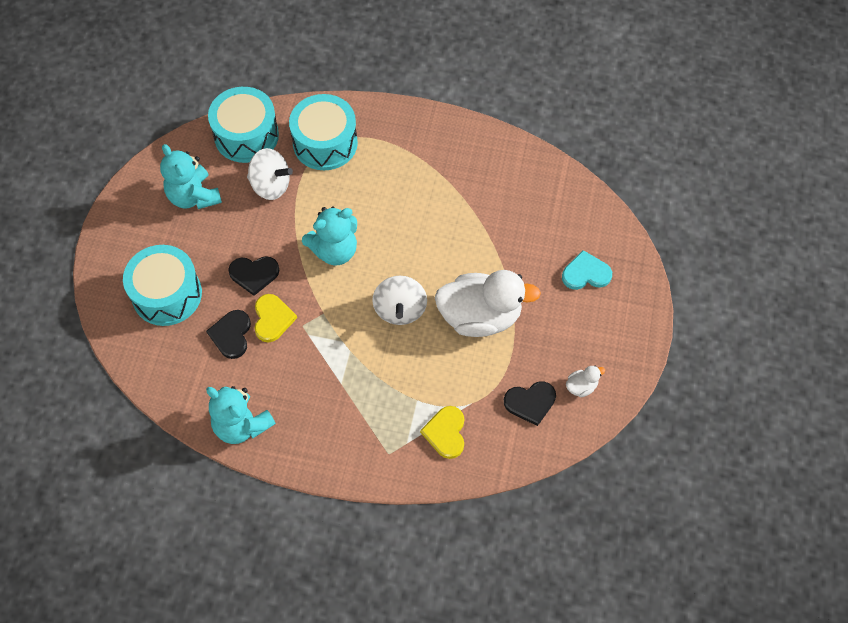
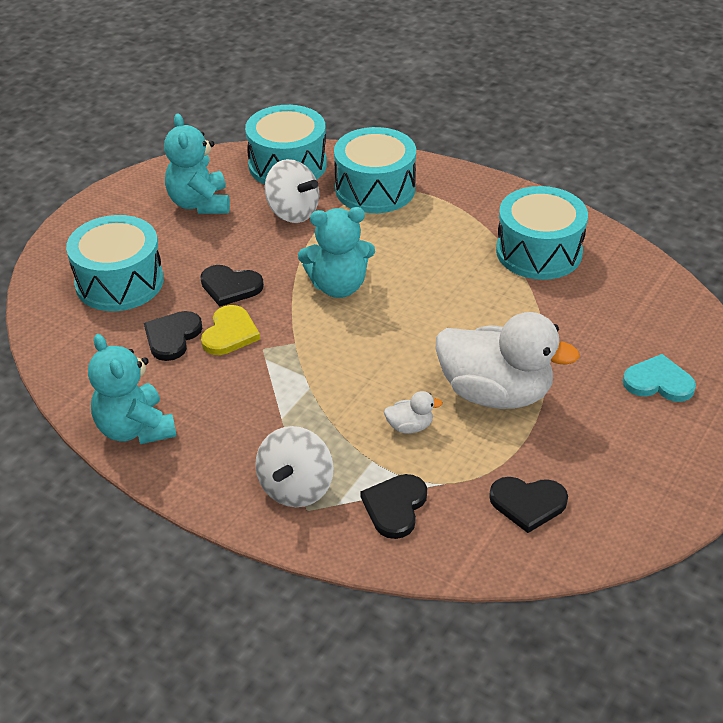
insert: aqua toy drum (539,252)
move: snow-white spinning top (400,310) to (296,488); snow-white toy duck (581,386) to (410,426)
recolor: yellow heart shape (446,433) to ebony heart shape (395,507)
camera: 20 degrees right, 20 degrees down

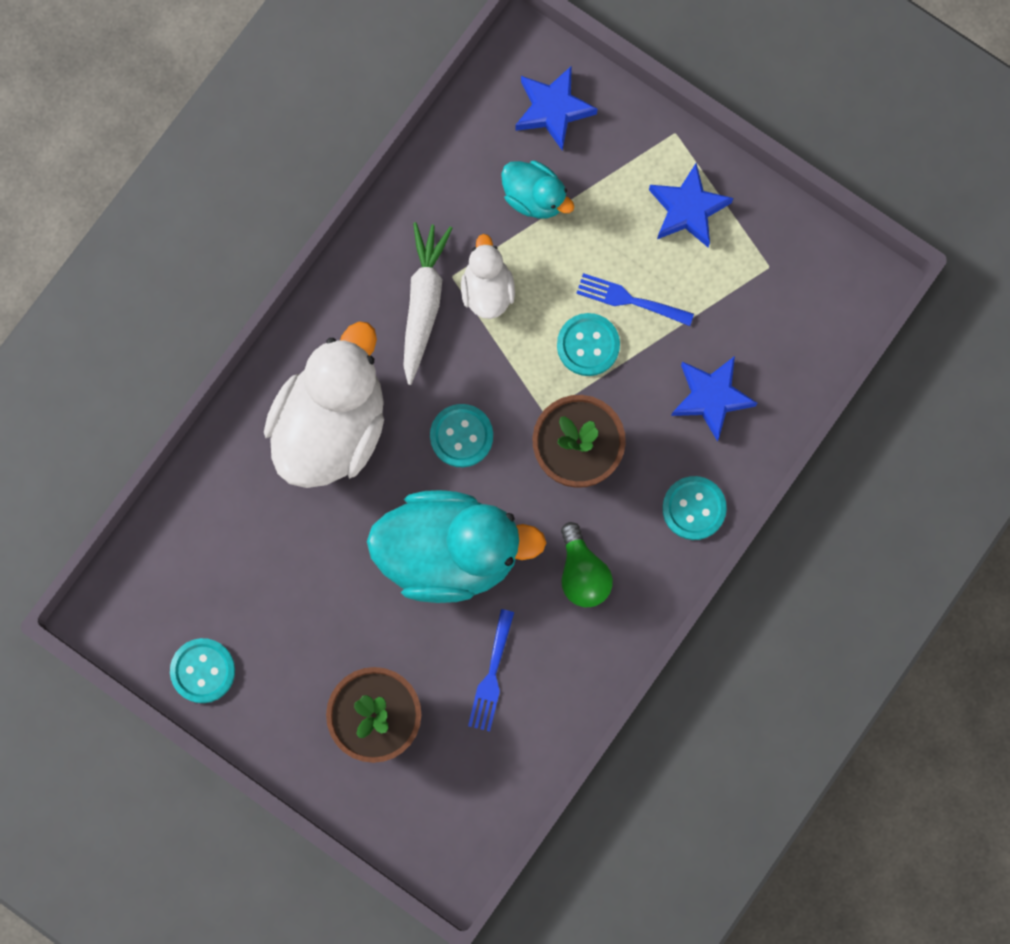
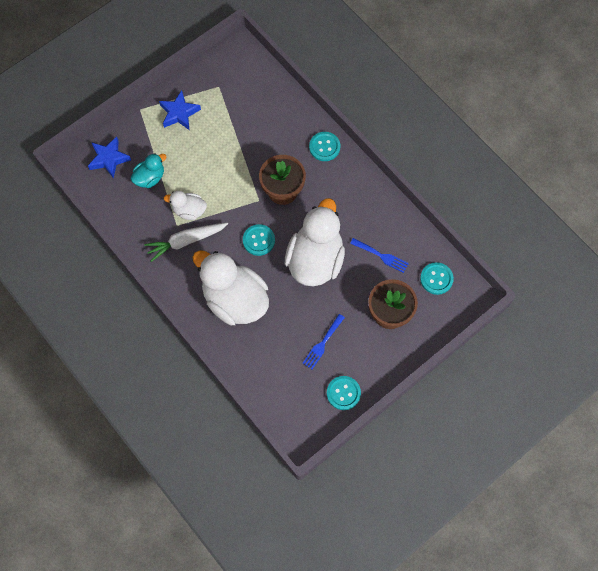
delete: royal blue five-pointed star (711,397); leaf-green light bulb (582,573)
move: royal blue dinner fork (629,300) to (322,343); aqua shirt button (588,345) to (436,279)
recolor: aqua toy duck (450,552) to snow-white toy duck (315,260)
rotate: snow-white carrot (423,302) = (186,241) 45 degrees counterclockwise
camera: 75 degrees left, 10 degrees down

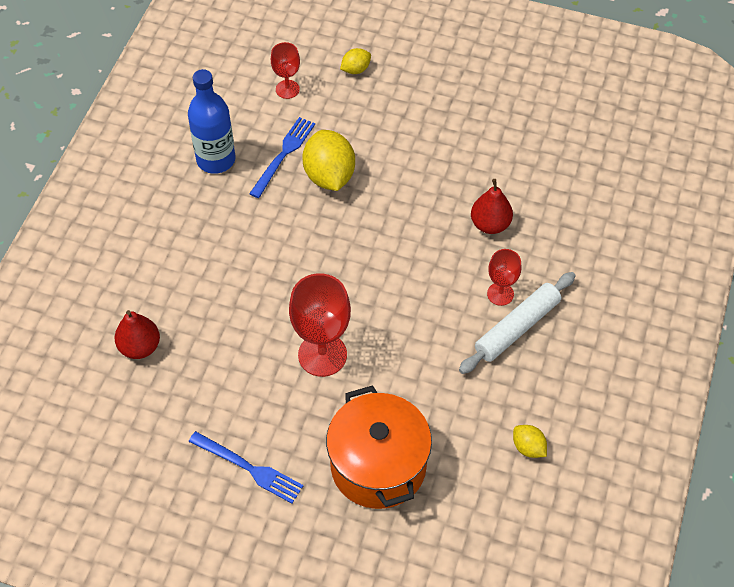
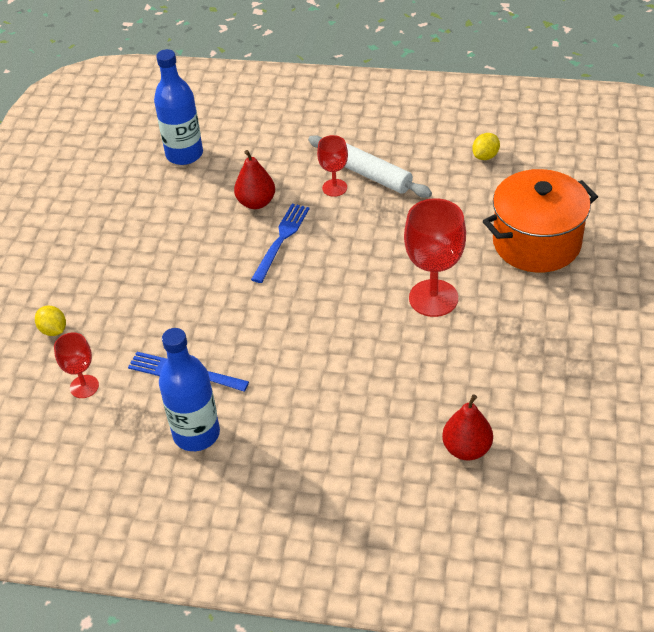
delete: yellow lemon (329,176)
insert: royal blue bottle (184,154)
move: royal blue dinner fork (249,468) to (281,239)
camera: 95 degrees left, 10 degrees down

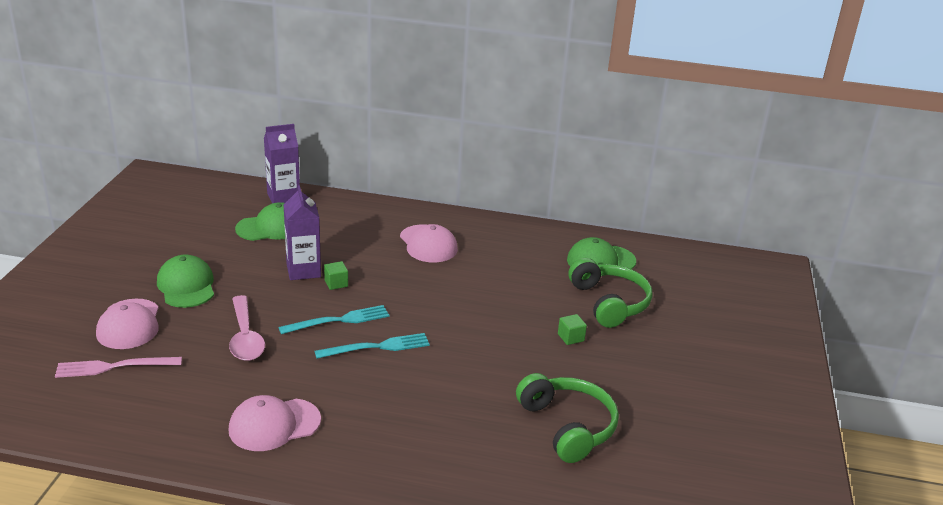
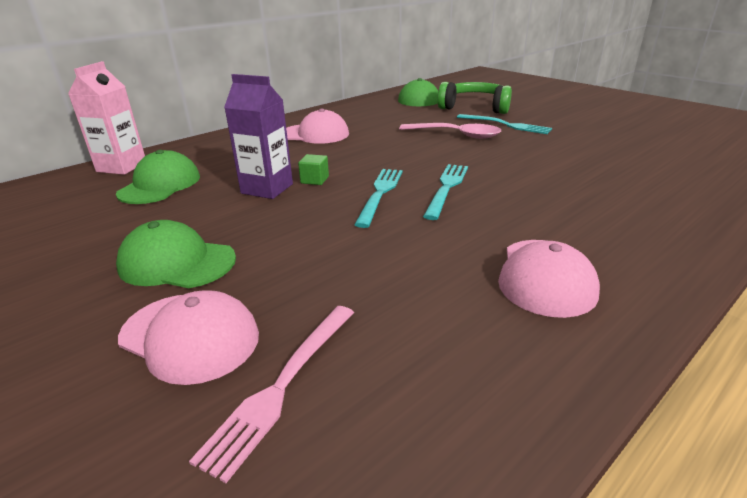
delete: leaf-green headphones (567,426)
move: rose-pink tablespoon (245,337) to (456,135)
replace: leaf-green block (571,337) to aqua dinner fork (507,125)
recolor: royal purple milk carton (283,197) to rose-pink milk carton (122,167)
camera: 50 degrees left, 0 degrees up

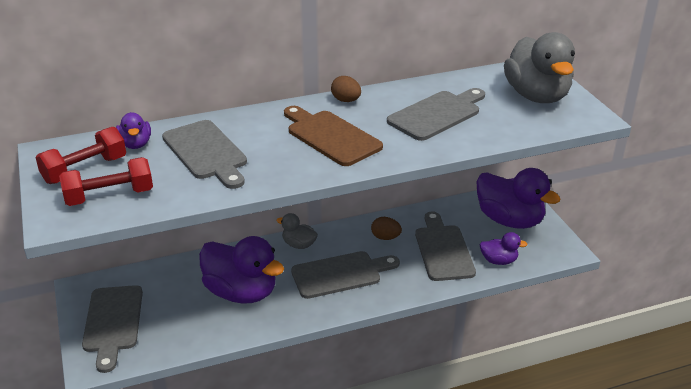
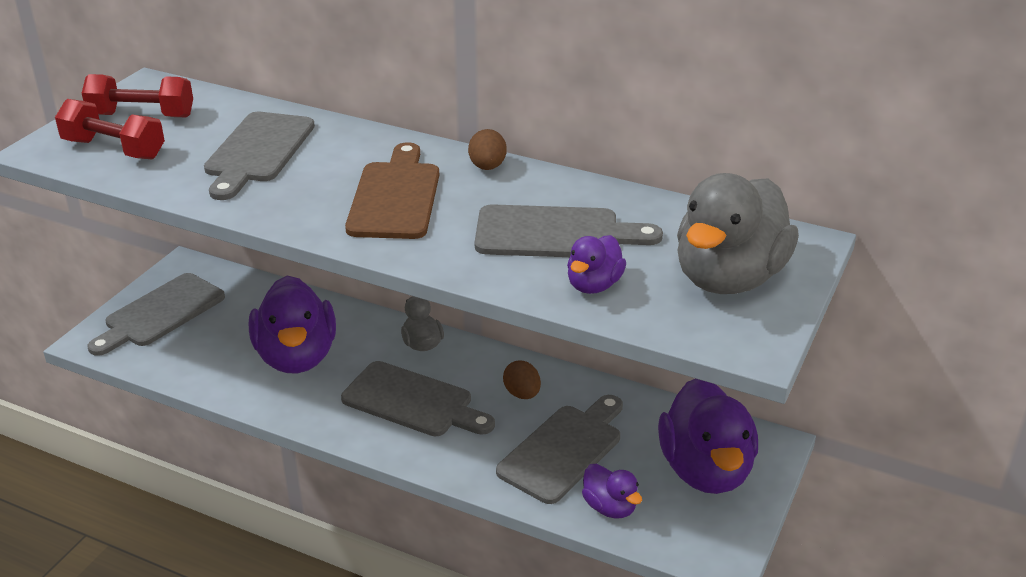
move: royal purple toy duck (135,144) to (594,285)
camera: 45 degrees right, 0 degrees up

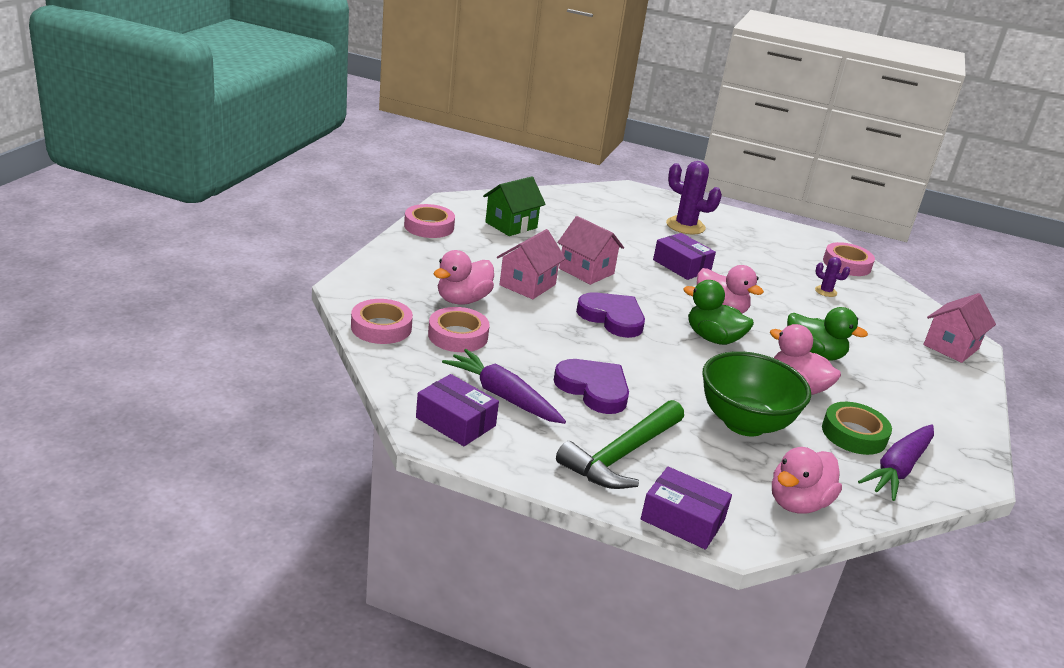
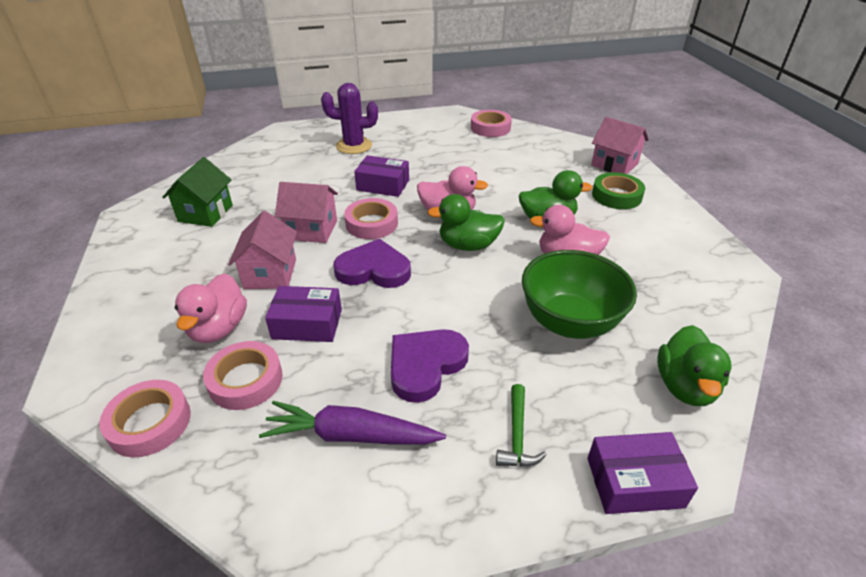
delete: royal purple prickly plant (825,291); royal purple carrot (898,469)
move: rose-pink roll of tape (429,226) to (371,224); royal purple package (455,422) to (307,324); leaf-green roll of tape (854,434) to (616,196)
recolor: rose-pink toy duck (797,503) to leaf-green toy duck (685,386)
rotate: rose-pink house (951,347) = (614,164) 60 degrees counterclockwise; royal purple heart shape (593,389) = (425,365) 60 degrees counterclockwise
resize: leaf-green carpenter's hammer (622,455) = (517,435) x0.52
camera: 30 degrees left, 10 degrees up

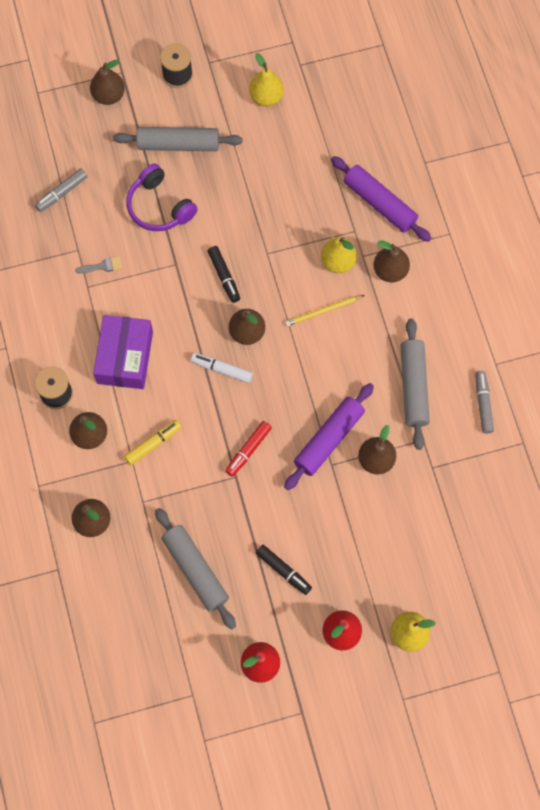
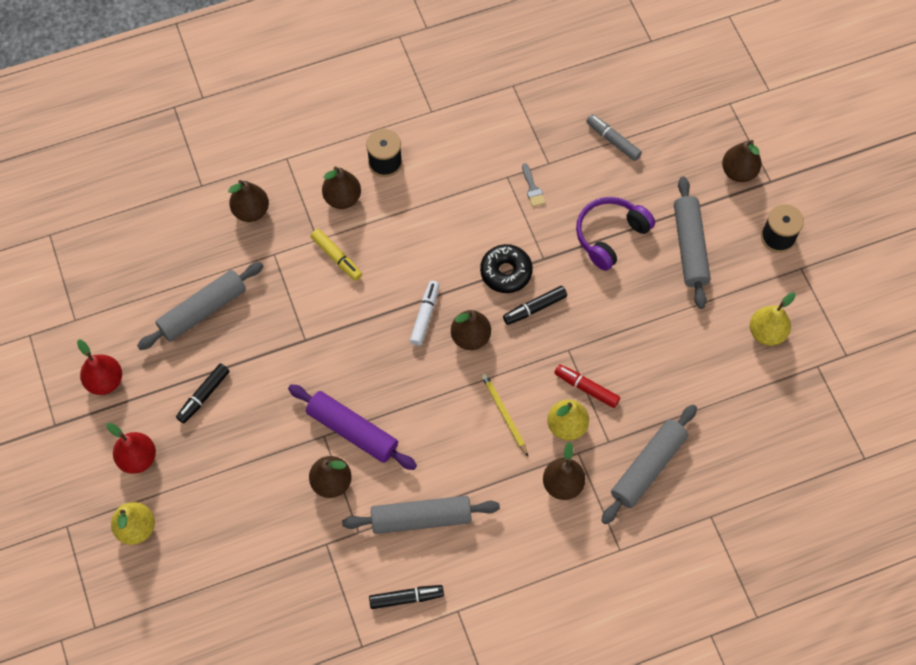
delete: royal purple package (125,357)
insert: ebony doughnut (506,272)
move: crimson marker (248,450) to (586,388)
recolor: royal purple pastry roller (379,203) to gray pastry roller (648,467); gray marker (483,404) to ebony marker (406,598)
camera: 85 degrees right, 5 degrees down

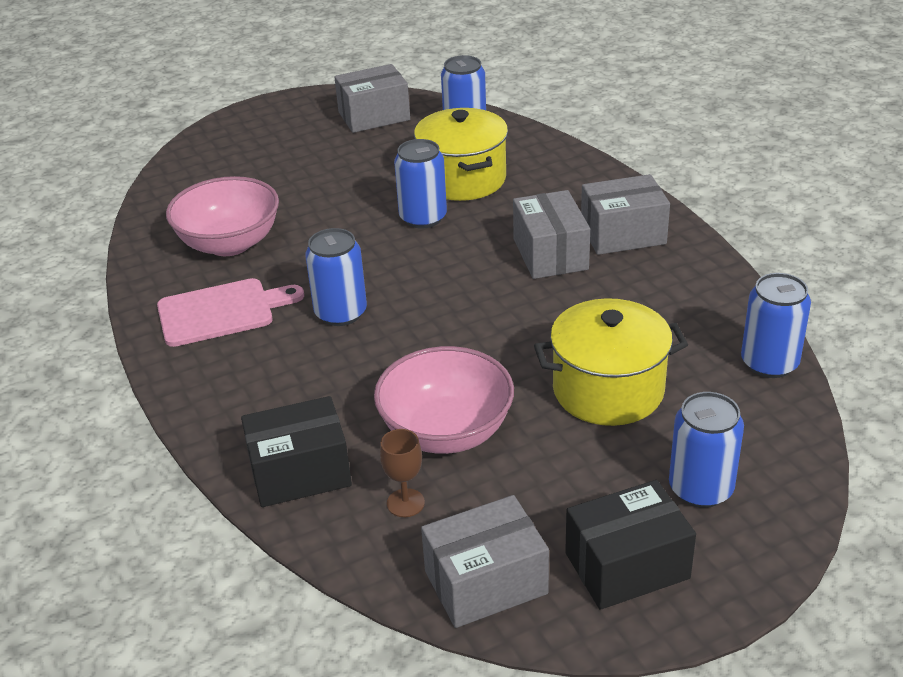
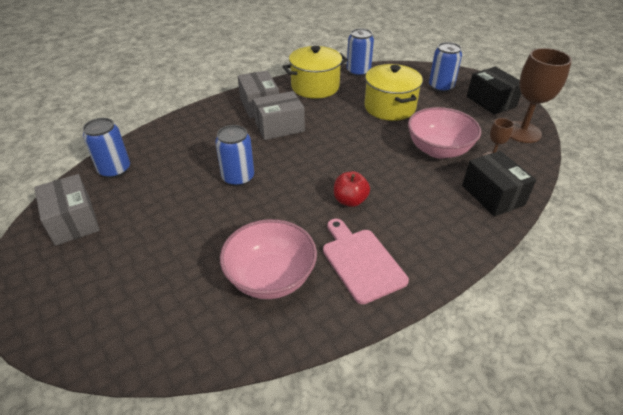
move: yellow pot (463,179) to (315,87)
replace: royal blue soda can (341,313) to crimson apple fruit (350,200); gray package (486,582) to russet goblet (522,132)
camera: 100 degrees left, 5 degrees up

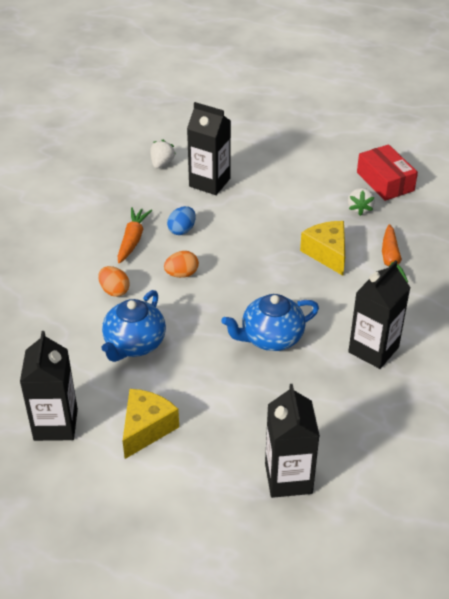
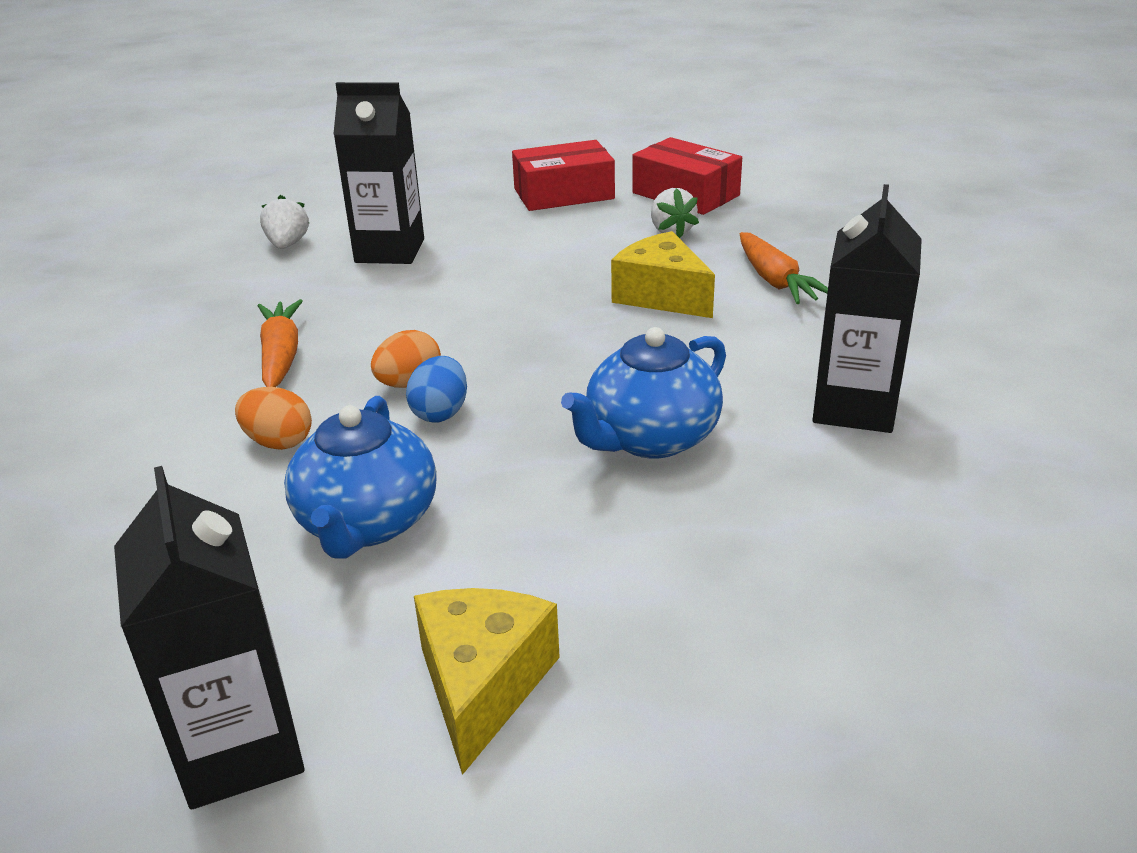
delete: ebony milk carton (288,478)
insert: crimson package (564,194)
move: royal blue egg shape (182,230) to (440,413)
camera: 20 degrees left, 10 degrees down

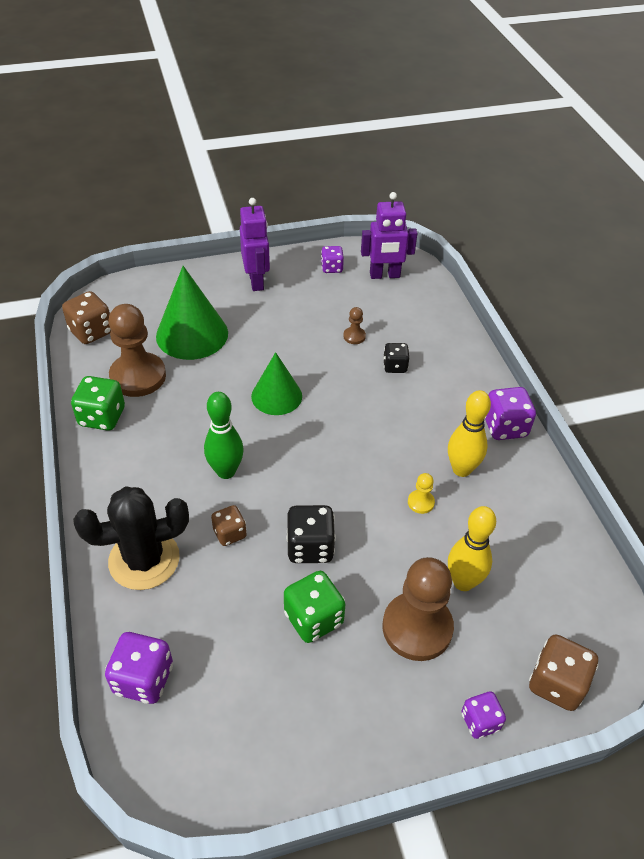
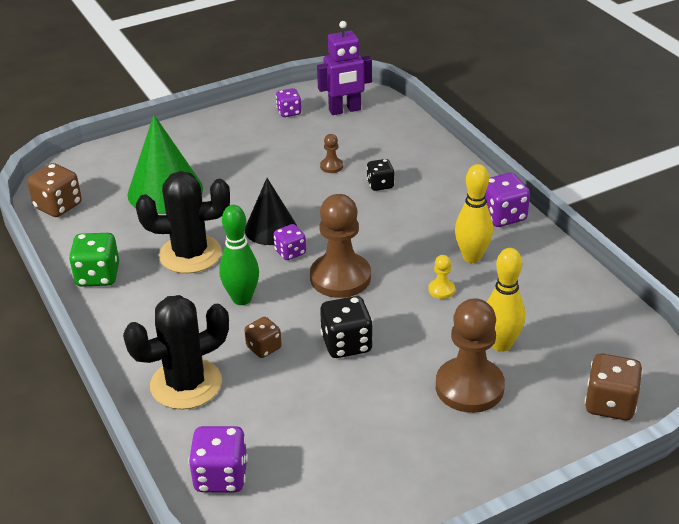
delete: royal purple robot figure (256,281); leaf-green die (313,618)
insert: ebony prickly plant (190,254)
move: russet game pawn (138,376) to (340,277); royal purple die (480,721) to (290,252)
recolor: leaf-green cone (276,396) to ebony cone (270,228)
camera: 10 degrees left, 10 degrees down

